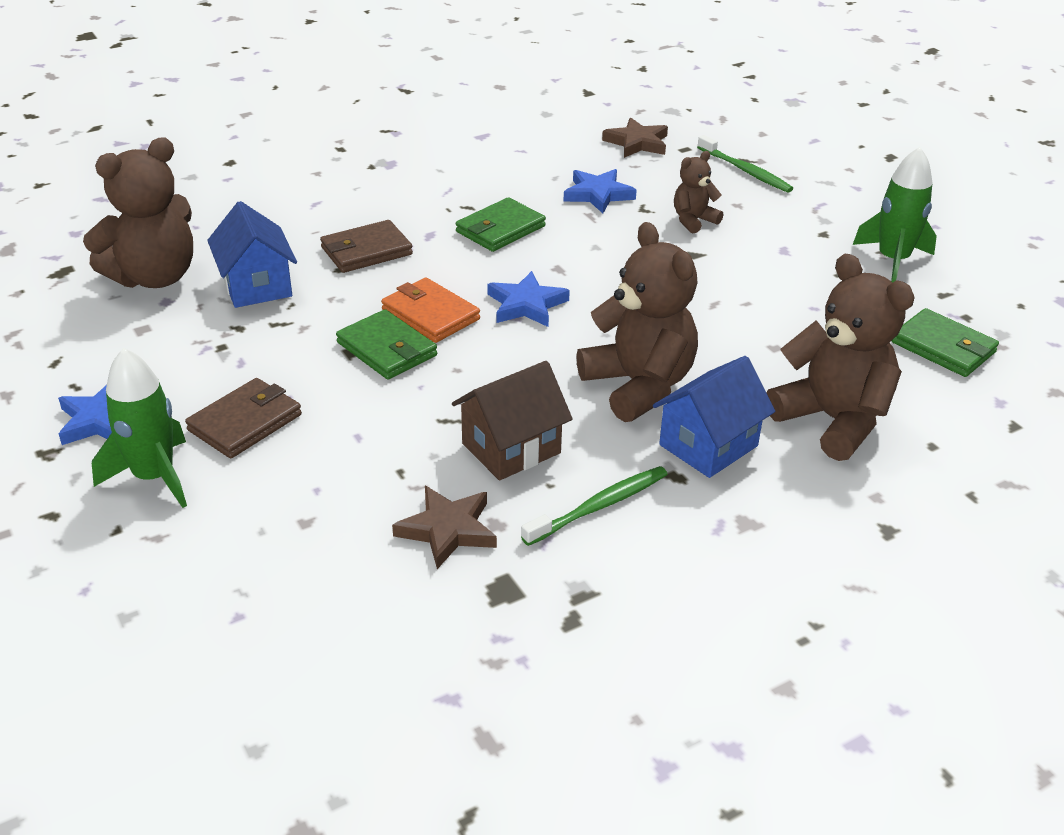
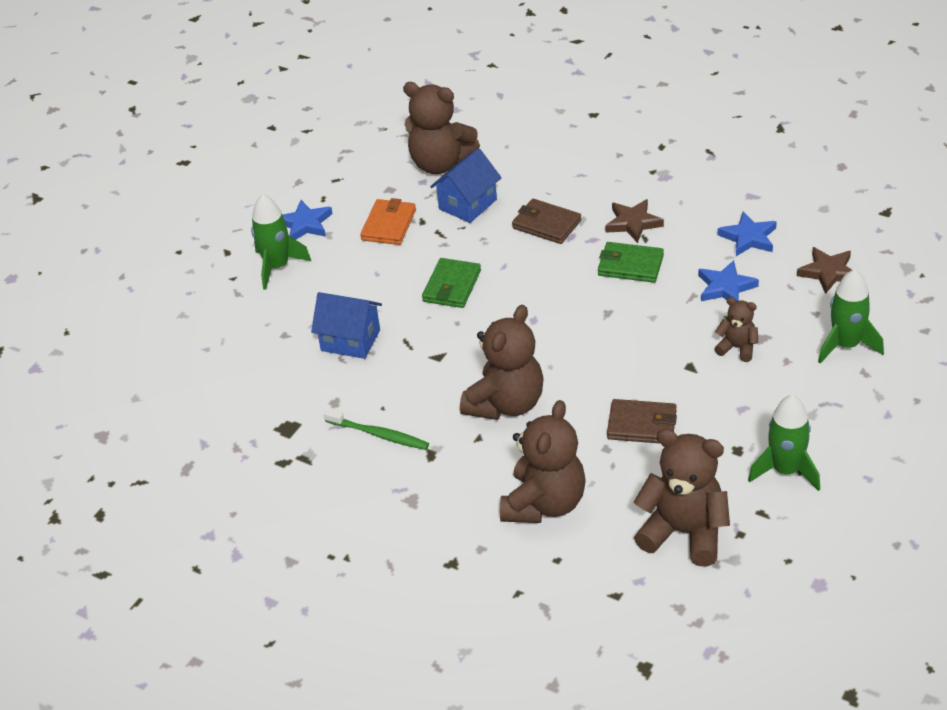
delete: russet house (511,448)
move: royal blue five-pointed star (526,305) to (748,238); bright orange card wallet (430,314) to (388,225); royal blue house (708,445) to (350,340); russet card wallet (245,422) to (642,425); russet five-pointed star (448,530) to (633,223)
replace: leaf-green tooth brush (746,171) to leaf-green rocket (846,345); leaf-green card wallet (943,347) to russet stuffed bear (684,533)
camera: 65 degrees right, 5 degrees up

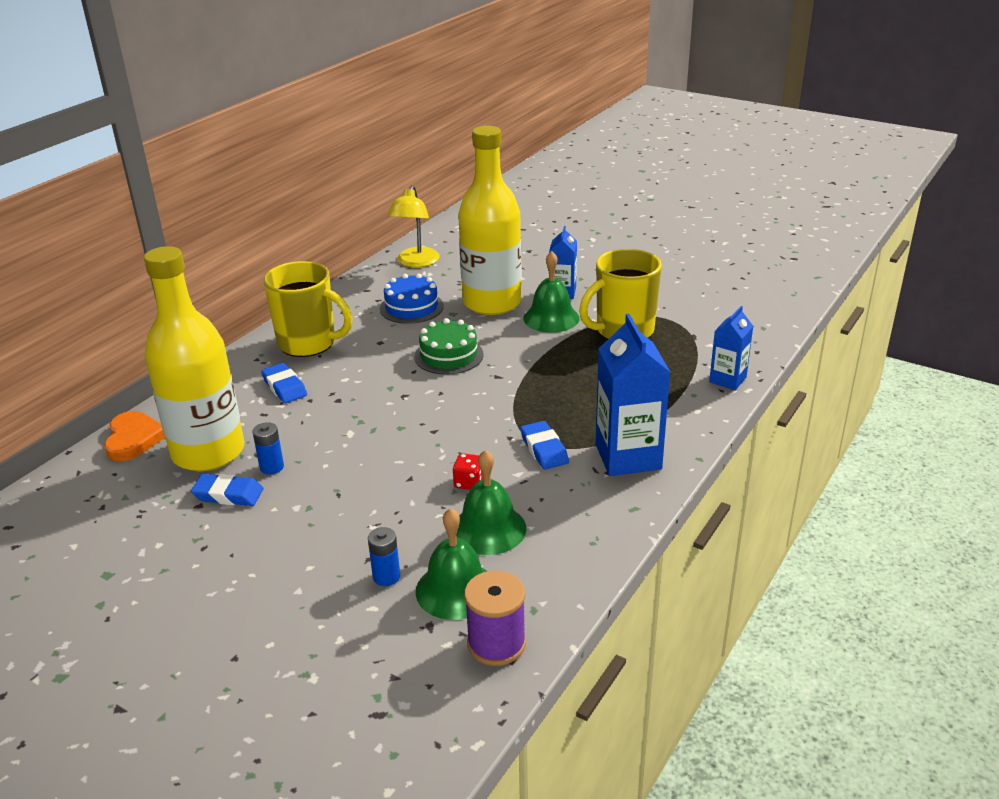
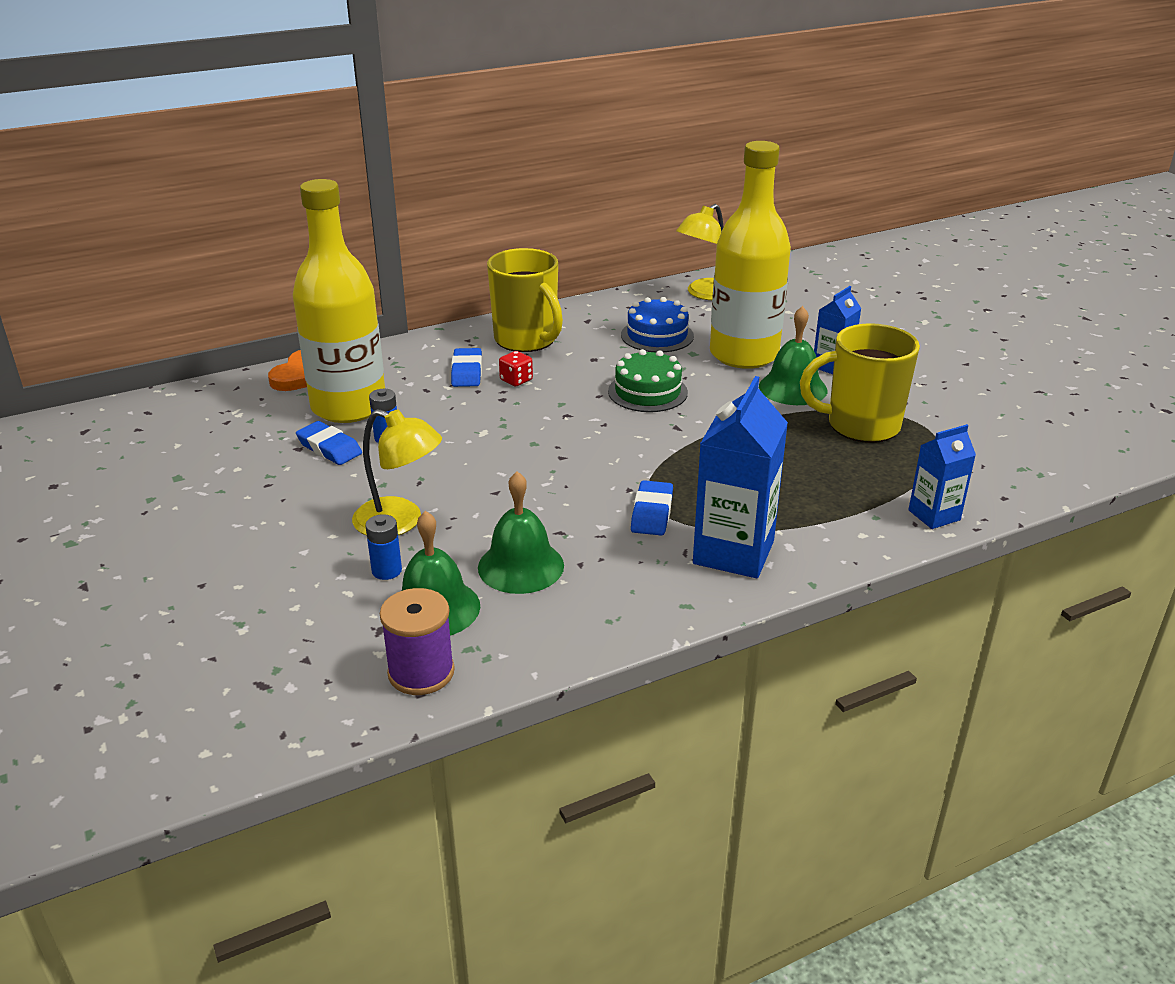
insert: yellow reading lamp (400,522)
move: crimson die (469,482) to (516,380)
camera: 30 degrees right, 0 degrees up

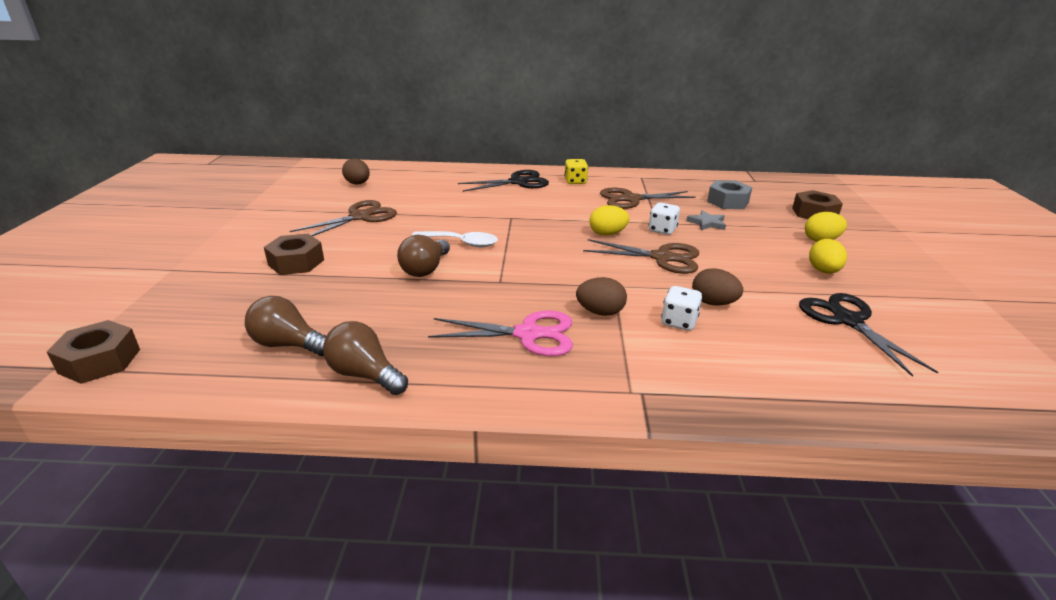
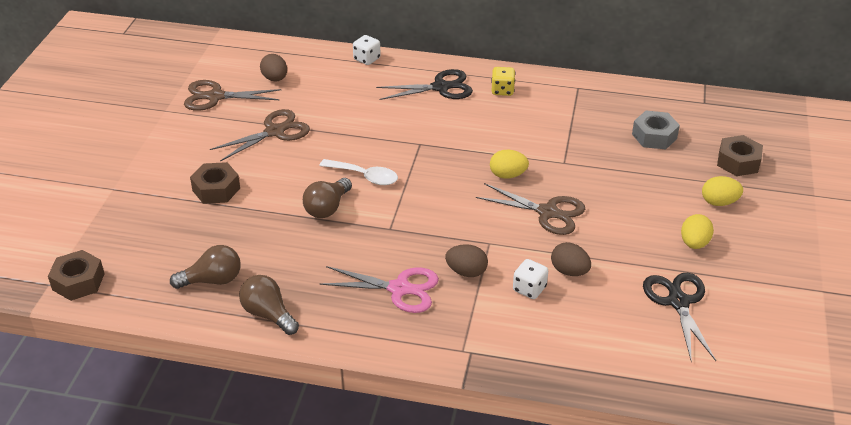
delete: gray five-pointed star (707,223)
move: russet shears (631,199) to (215,97); snow-white die (662,230) to (367,59)
rotate: russet light bulb (288,345) = (212,280) 135 degrees clockwise
camera: 10 degrees right, 10 degrees up

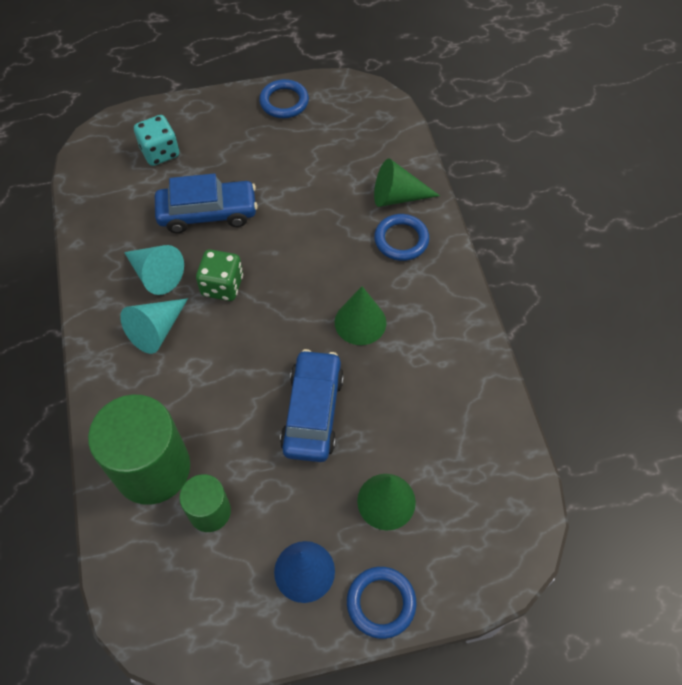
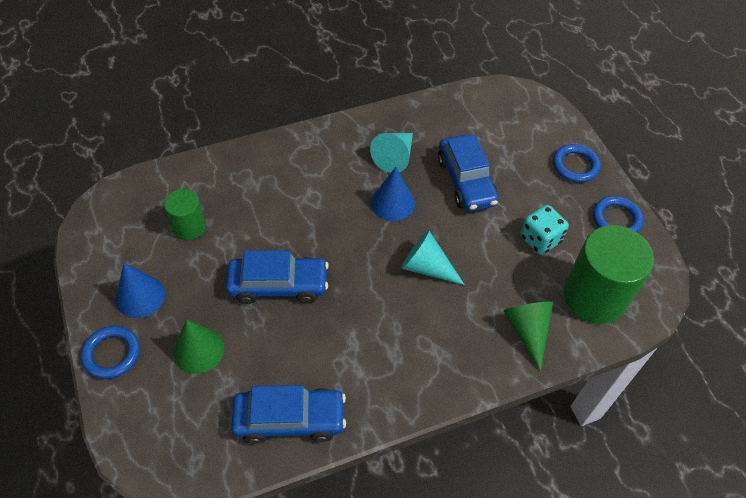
delete: leaf-green cone (360,322)
insert: royal blue car (290,419)
move: aqua die (160,152) to (540,239); royal blue ring (401,240) to (575,166); aqua cone (157,330) to (426,267); leaf-green cylinder shape (152,468) to (594,296)
replace: leaf-green die (222,286) to royal blue cone (393,203)
camera: 80 degrees right, 5 degrees down

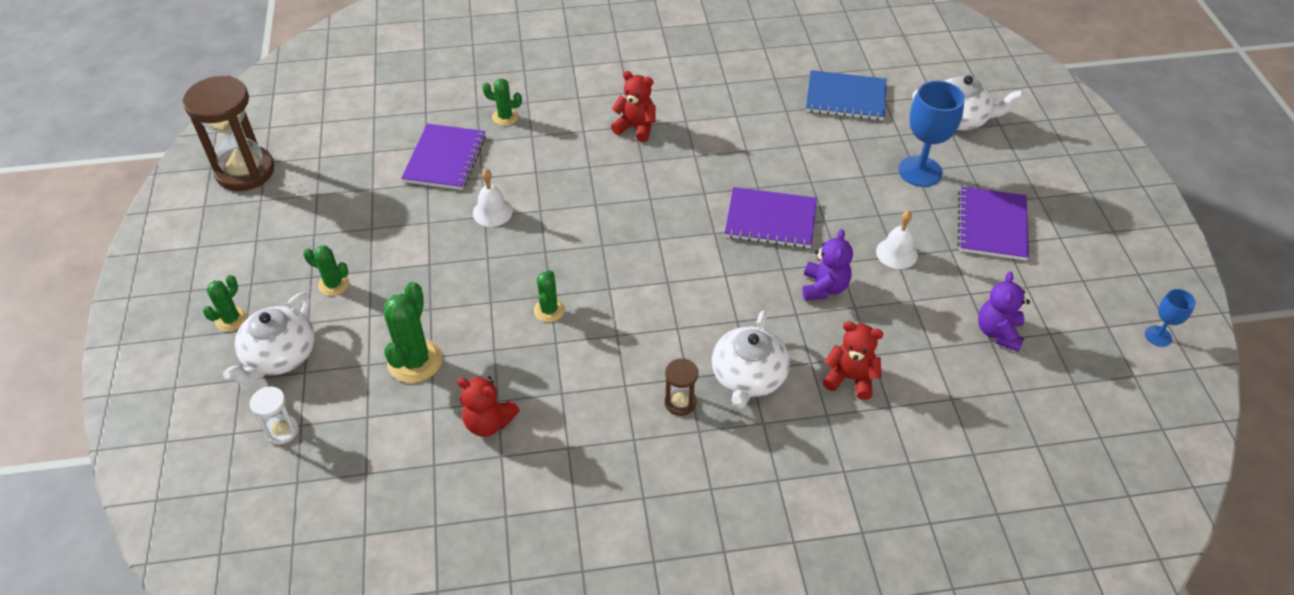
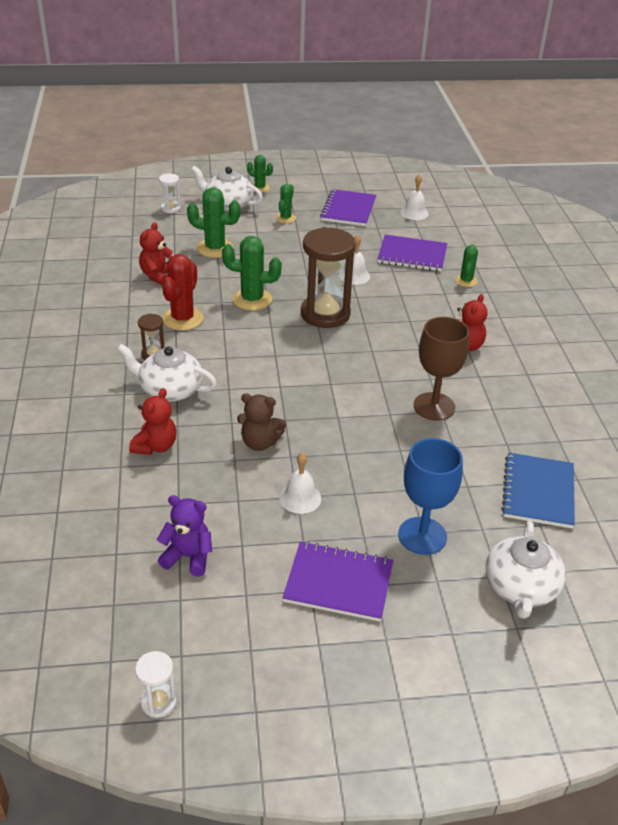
insert: snow-white bell (414,213); crimson prickly plant (182,319); russet goblet (434,406)
move: russet hourglass (245,171) to (325,314); royal purple notebook (770,220) to (348,209)
replace: royal blue goblet (1158,336) to snow-white hourglass (158,702)
recolor: royal purple stuffed bear (824,287) to russet stuffed bear (260,443)
resize: leaf-green prickly plant (549,310) = (252,299) x1.69
camera: 90 degrees right, 10 degrees down

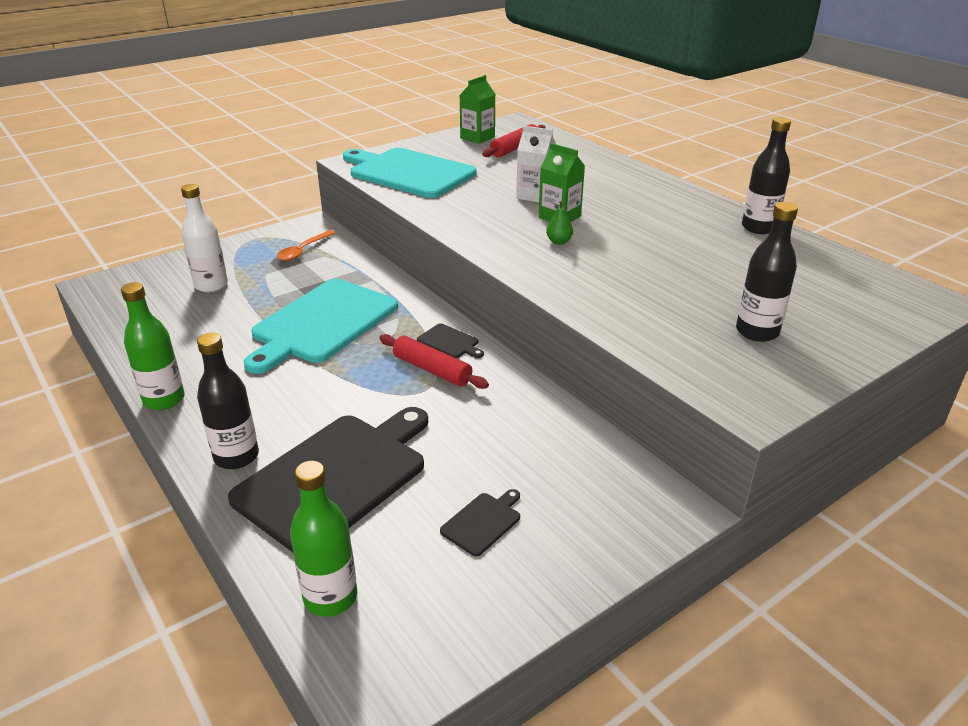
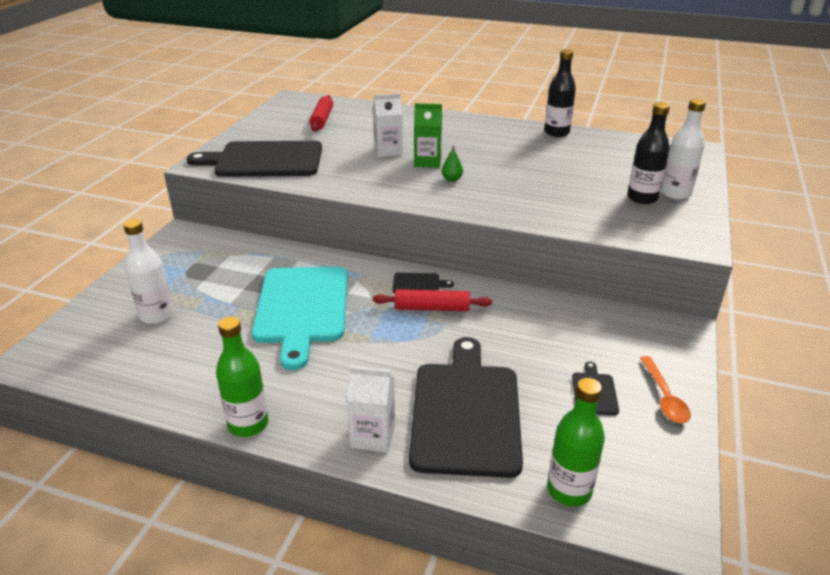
delete: leaf-green milk carton (477,138)
insert: snow-white bottle (675,194)
move: bright orange tablespoon (303,250) to (664,397)
replace: ebony bottle (236,456) to snow-white milk carton (373,436)
recolor: aqua chopping board (409,172) to ebony chopping board (264,160)
camera: 35 degrees left, 0 degrees up

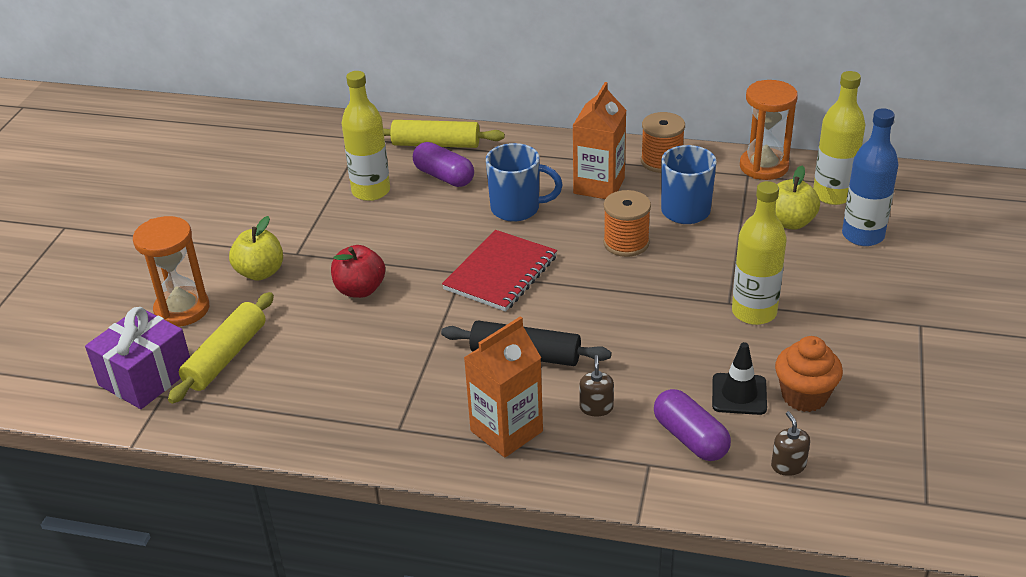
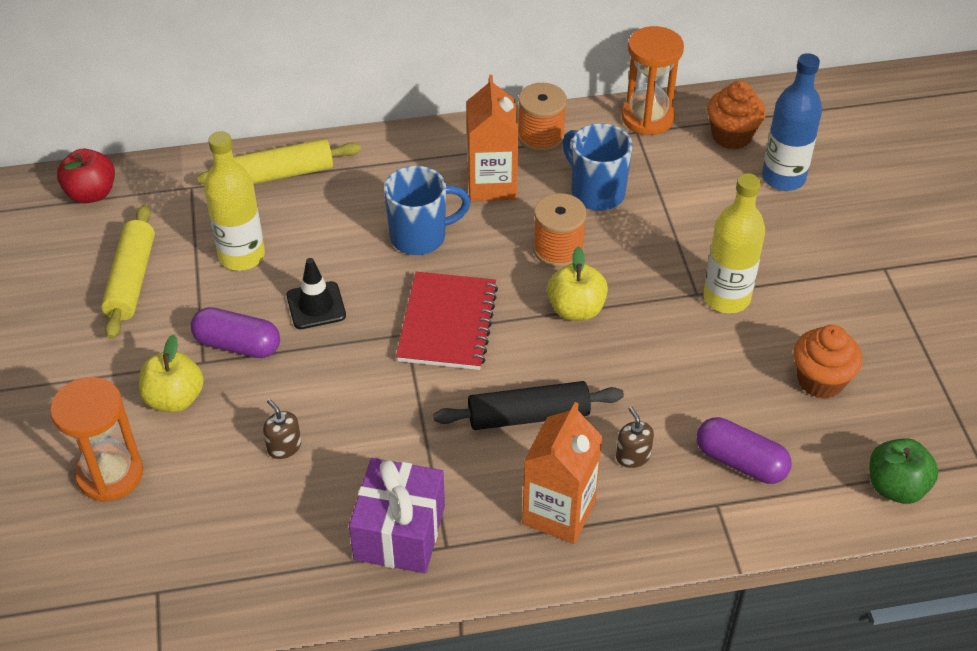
insert: leaf-green apple fruit (896,487)
move: royal purple pill (444,176) to (238,345); yellow apple fruit (790,222) to (576,309); crimson apple fruit (360,290) to (91,193); yellow pastry roller (225,357) to (131,280); royal purple present (146,377) to (399,532); ebony road cone (739,394) to (316,306); russet pump bottle (788,465) to (284,447)
replace: yellow bottle (832,195) to bright orange cupcake (731,136)
camera: 25 degrees left, 10 degrees up

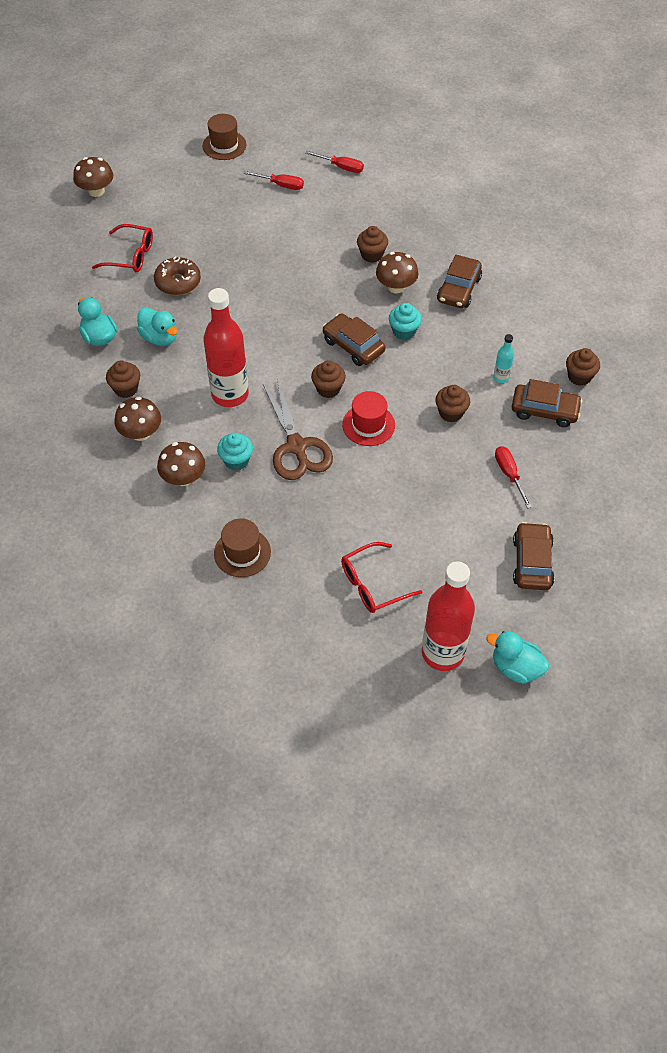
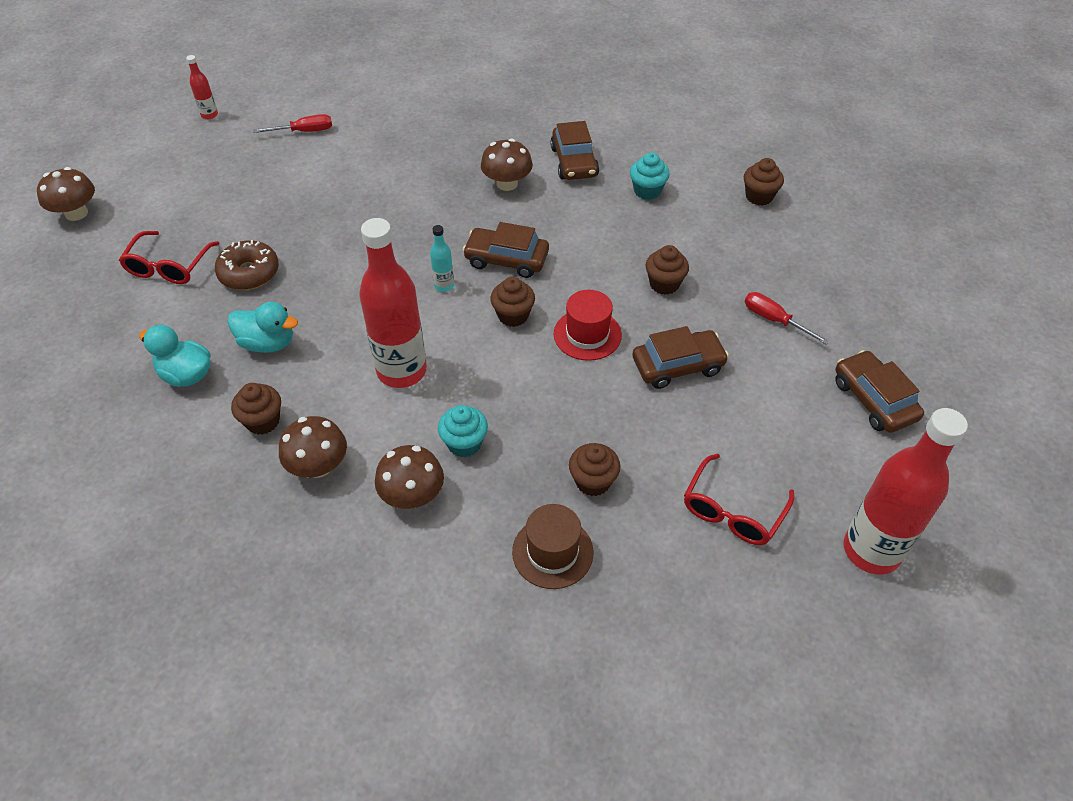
delete: crimson flat screwdriver (341,167); russet shears (296,446); aqua toy duck (516,667)
move: russet cupcake (372,255) to (593,481); aqua cupcake (404,331) to (647,191); aqua bottle (501,377) to (444,285); russet car (544,410) to (678,366)
replace: russet top hat (224,145) to crimson bottle (209,115)
rotate: crimson spectacles (131,256) = (168,267) 120 degrees clockwise
camera: 30 degrees left, 5 degrees down

